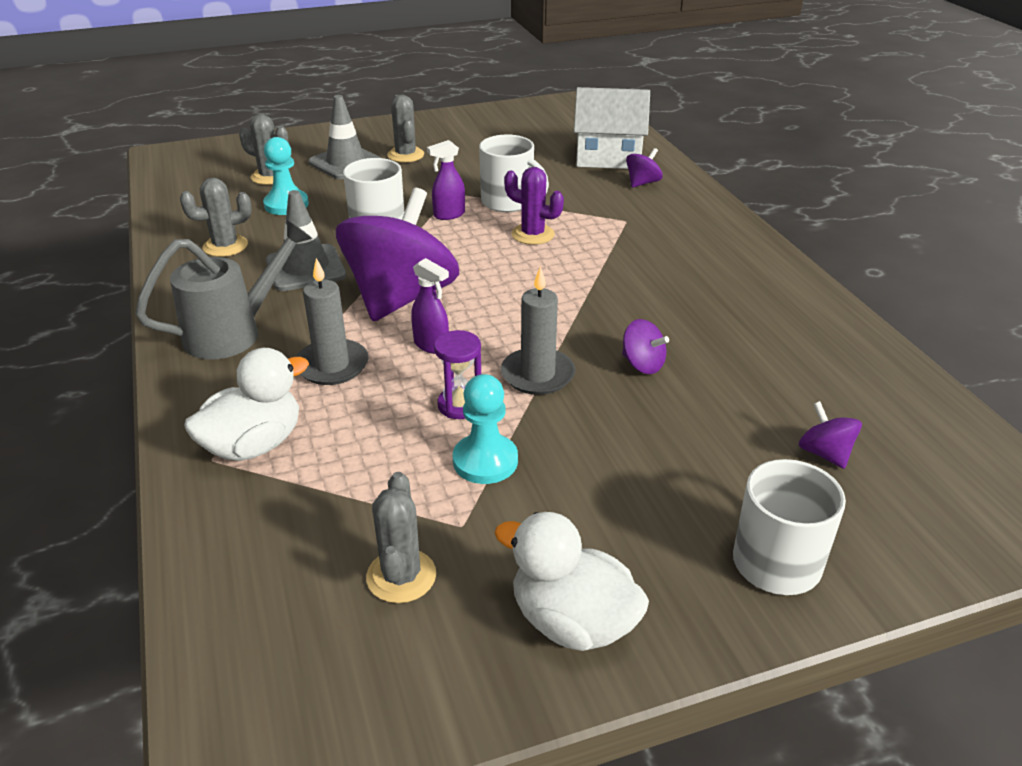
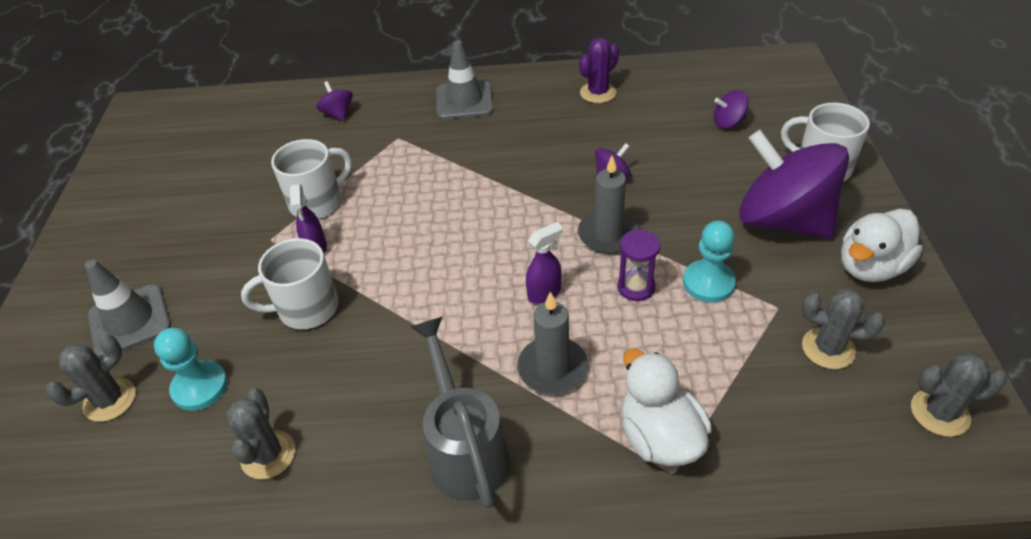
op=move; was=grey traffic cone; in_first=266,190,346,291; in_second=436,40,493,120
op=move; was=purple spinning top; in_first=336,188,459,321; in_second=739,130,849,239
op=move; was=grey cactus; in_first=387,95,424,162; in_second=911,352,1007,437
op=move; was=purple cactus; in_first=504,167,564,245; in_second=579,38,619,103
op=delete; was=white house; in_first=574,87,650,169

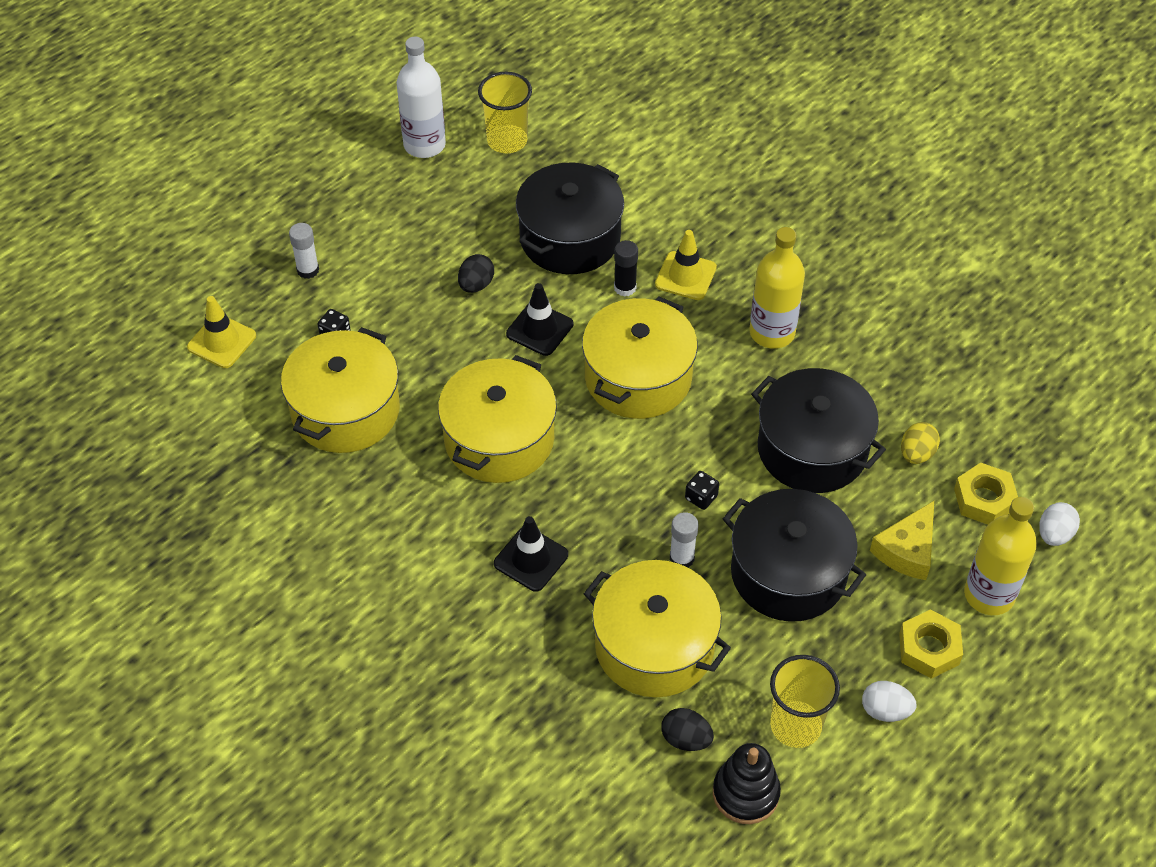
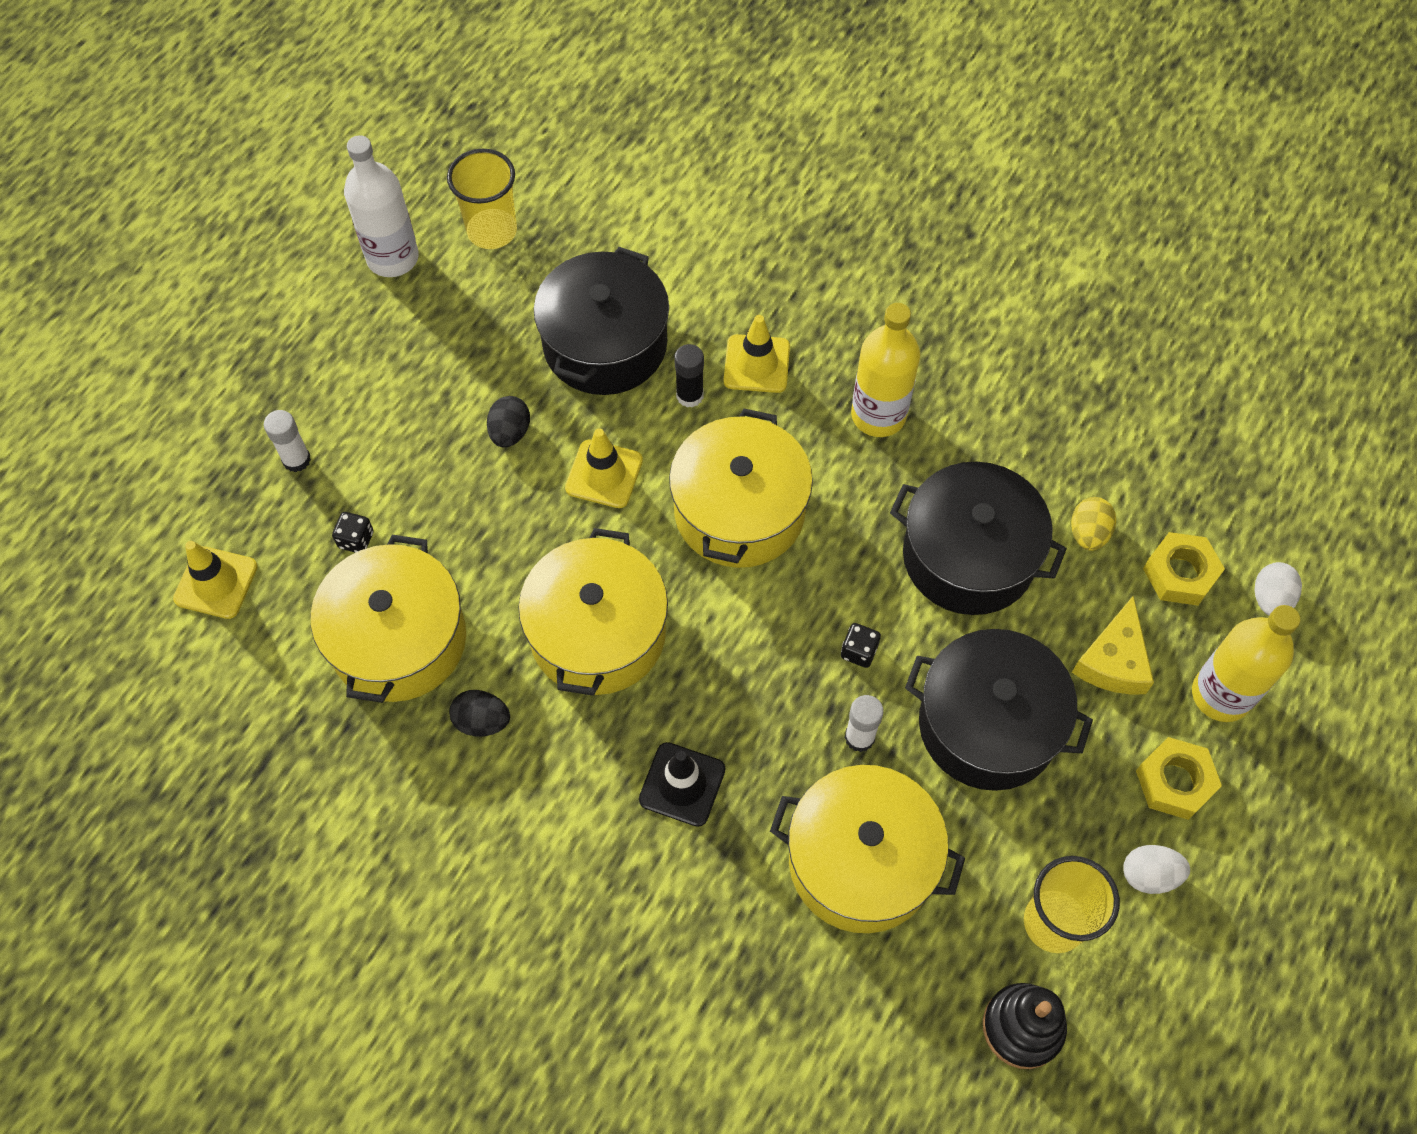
op=recolor; was=black traffic cone; now=yellow traffic cone; in_first=506,283,573,356; in_second=565,428,643,508
op=move; was=black egg; in_first=661,708,714,751; in_second=449,690,510,737

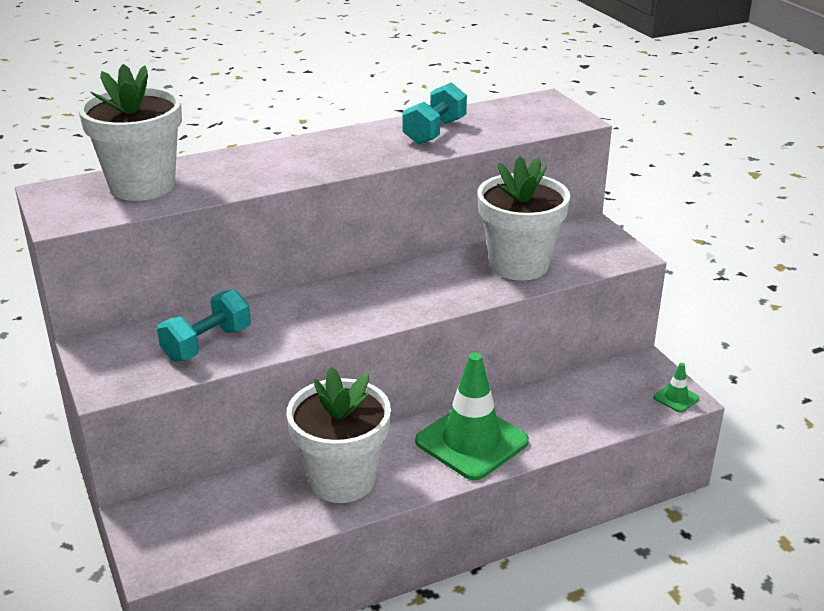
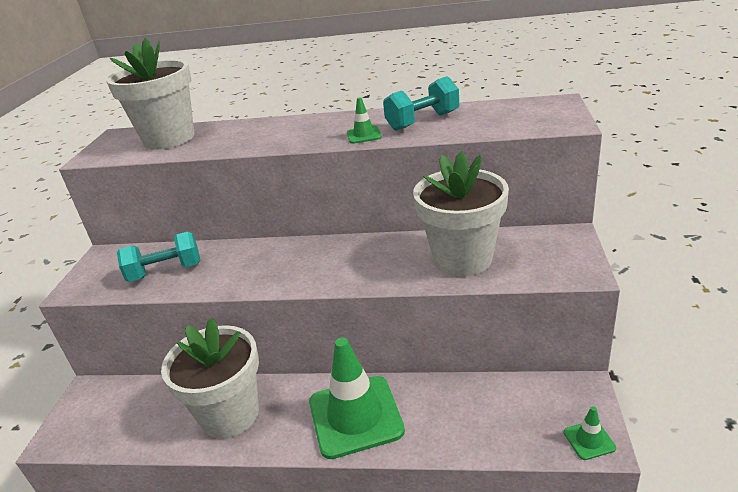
op=insert; now=green traffic cone; in_second=347,97,382,144

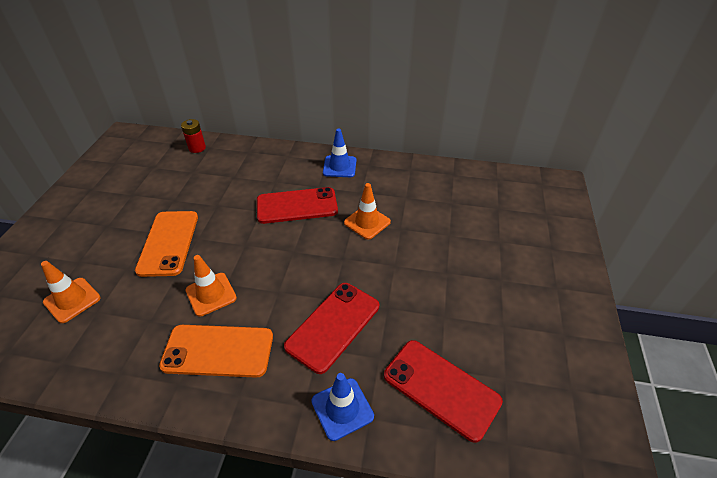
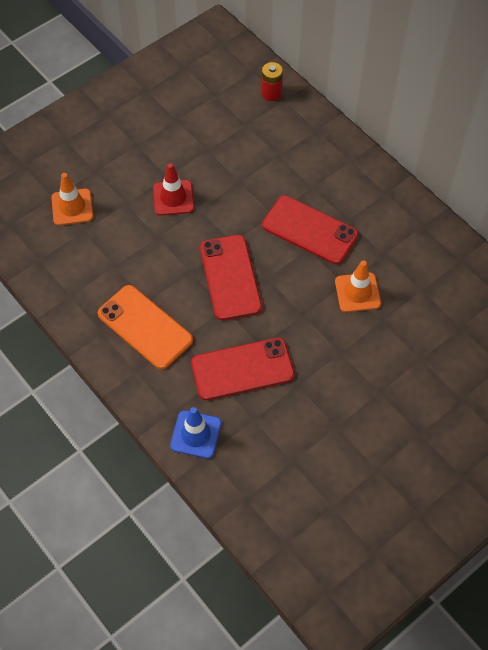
op=replace; was=orange phone; now=red traffic cone; in_first=135,211,198,277; in_second=153,163,194,216
op=delete; was=orange traffic cone; in_first=185,255,237,317
op=delete; was=blue traffic cone; in_first=323,129,357,177
op=move; was=red phone; in_first=384,340,503,443; in_second=200,235,262,320

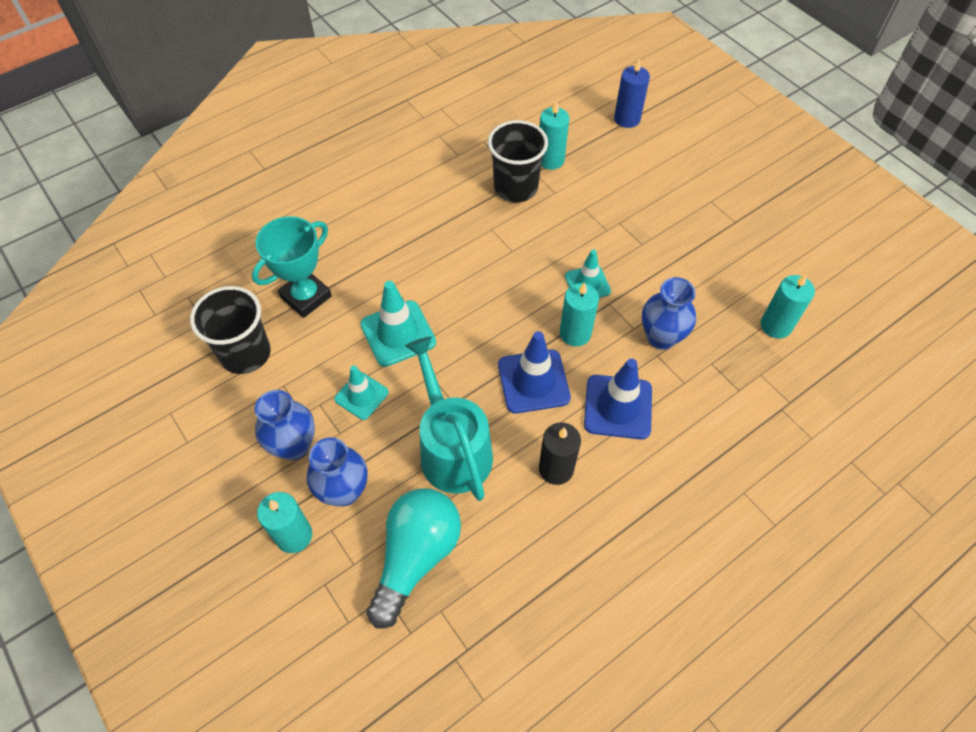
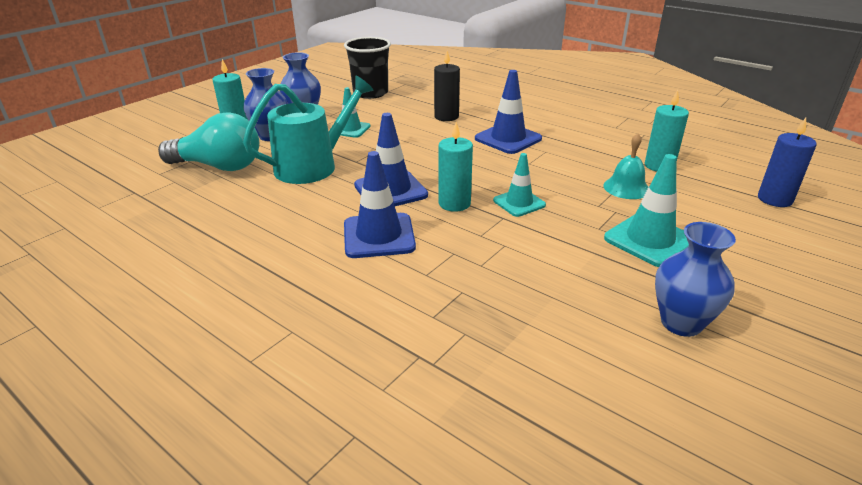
op=delete; was=turquoise trophy; in_first=252,216,332,318
op=move; was=turquoise traffic cone; in_first=360,281,436,367; in_second=604,154,689,267
op=delete; was=black cup; in_first=488,120,548,202
op=move; was=black candle; in_first=539,423,581,485; in_second=434,51,460,121
op=move; was=blue vase; in_first=642,277,696,350; in_second=655,222,736,337
op=delete; was=turquoise candle; in_first=761,274,815,339
op=insert; now=blue traffic cone; in_second=475,70,542,154
op=insert; now=turquoise bell; in_second=604,133,648,199

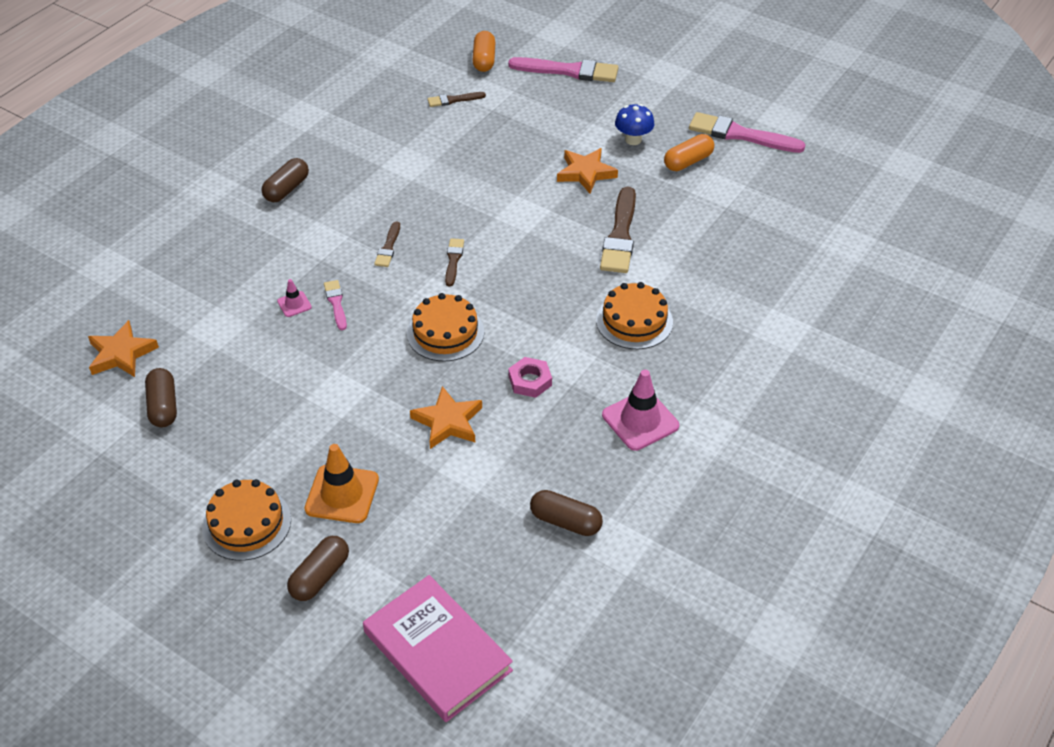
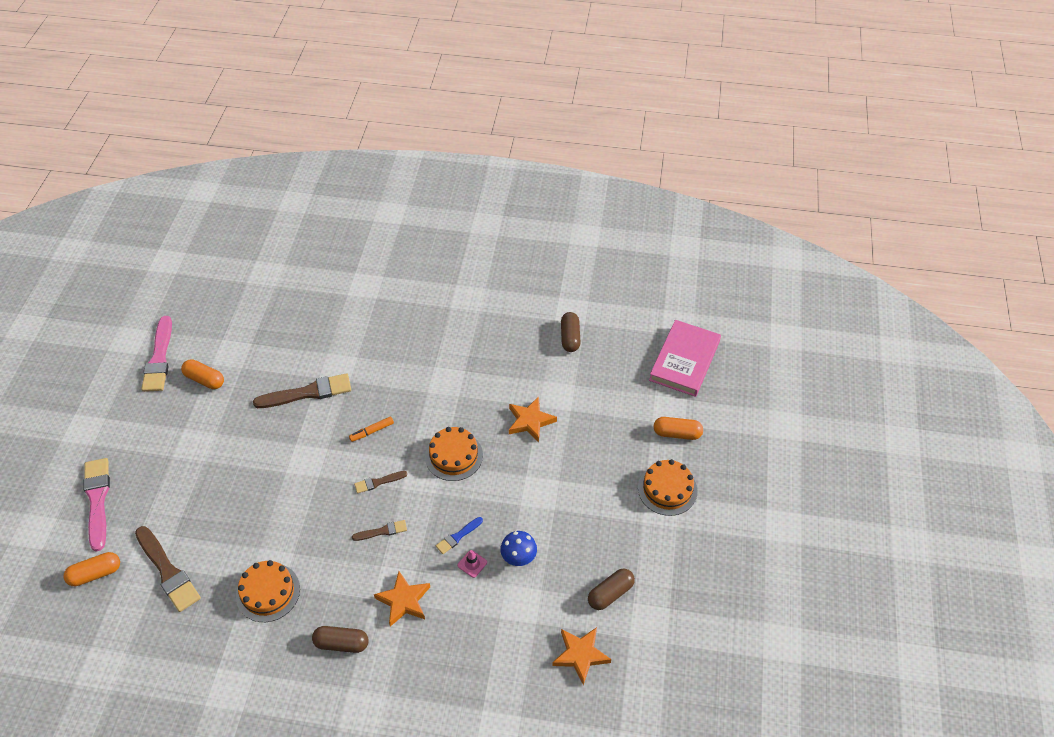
op=recolor; was=brown capsule; now=orange capsule; in_first=287,536,349,601; in_second=654,417,703,440
op=delete; was=orange traffic cone; in_first=305,444,379,523
op=recolor; was=pink brush; now=blue brush; in_first=324,280,347,330; in_second=436,517,483,554
op=resize; was=brown brush; in_first=428,92,486,107; in_second=135,526,201,612; ratio=1.93
op=delete; was=pink nut; in_first=508,357,552,398
op=move; was=orange star; in_first=557,148,618,193; in_second=374,571,430,626
op=move; was=orange cake; in_first=596,282,673,349; in_second=236,560,300,622
op=delete; was=pink traffic cone; in_first=602,370,679,451
op=move; was=blue mushroom; in_first=615,104,654,145; in_second=500,531,537,566
op=insert; now=orange marker; in_second=349,416,394,442

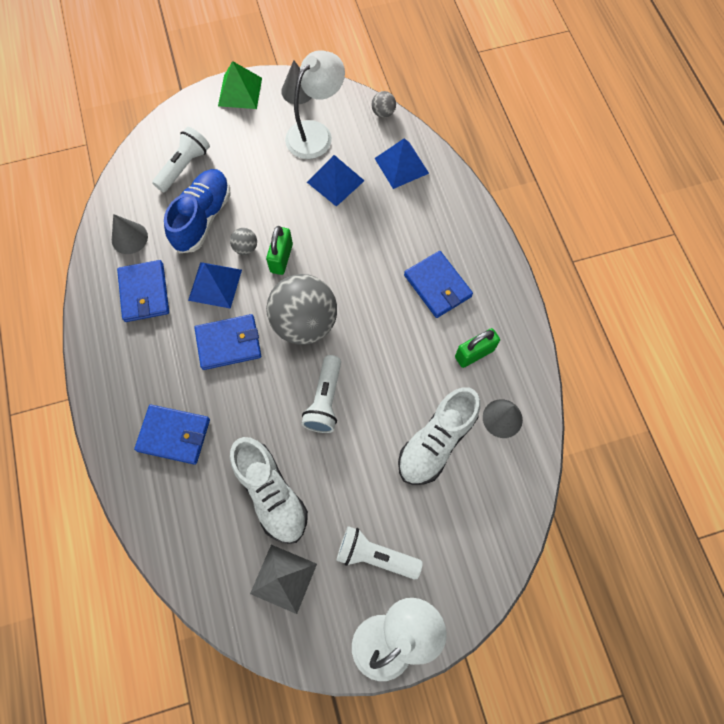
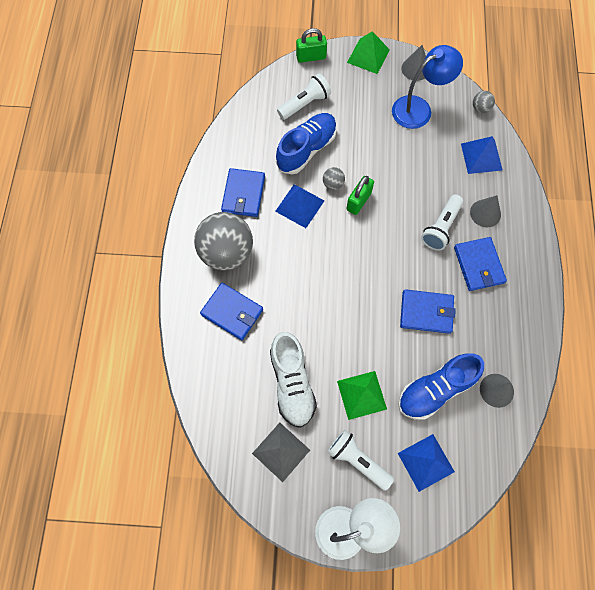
op=move; was=grey cone; in_first=112,214,148,254; in_second=470,195,501,227
op=move; was=blue wallet; in_first=195,314,261,370; in_second=400,289,456,334
op=move; was=grey ball; in_first=266,274,337,345; in_second=194,212,253,271
op=recolor; was=white lamp; now=blue lamp; in_first=285,50,345,159; in_second=392,45,463,129
op=move; was=white flashlight; in_first=302,355,341,433; in_second=421,195,463,251
op=move; was=blue pyramid; in_first=307,155,365,207; in_second=398,434,455,492
op=recolor; was=white shoe; now=blue shoe; in_first=398,387,480,485; in_second=398,353,484,420
op=move; was=green padlock; in_first=455,328,500,368; in_second=296,28,327,63
op=insert; now=green pyramid; in_second=337,371,387,420

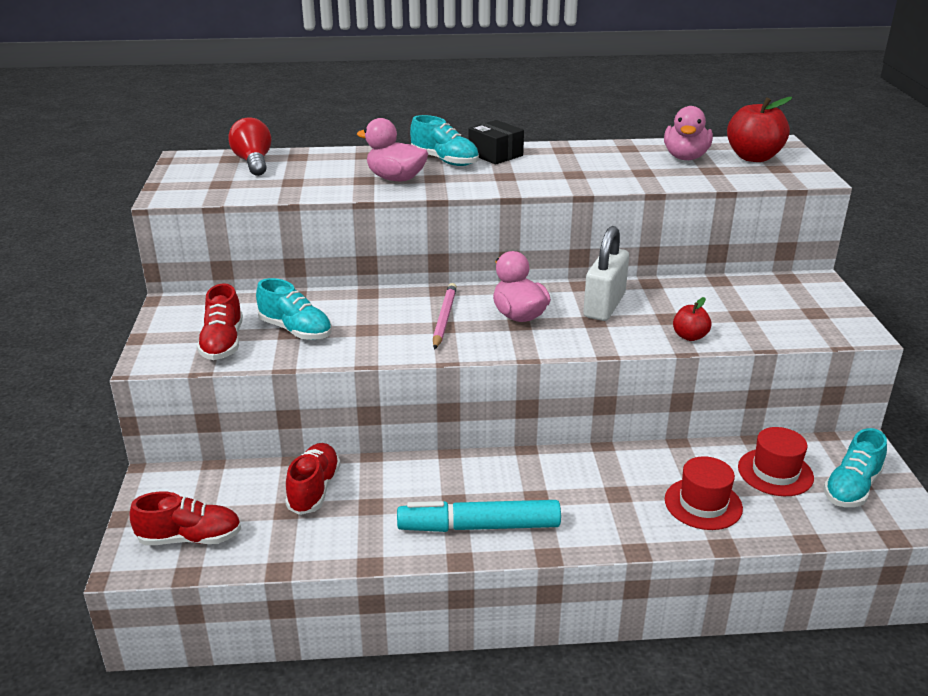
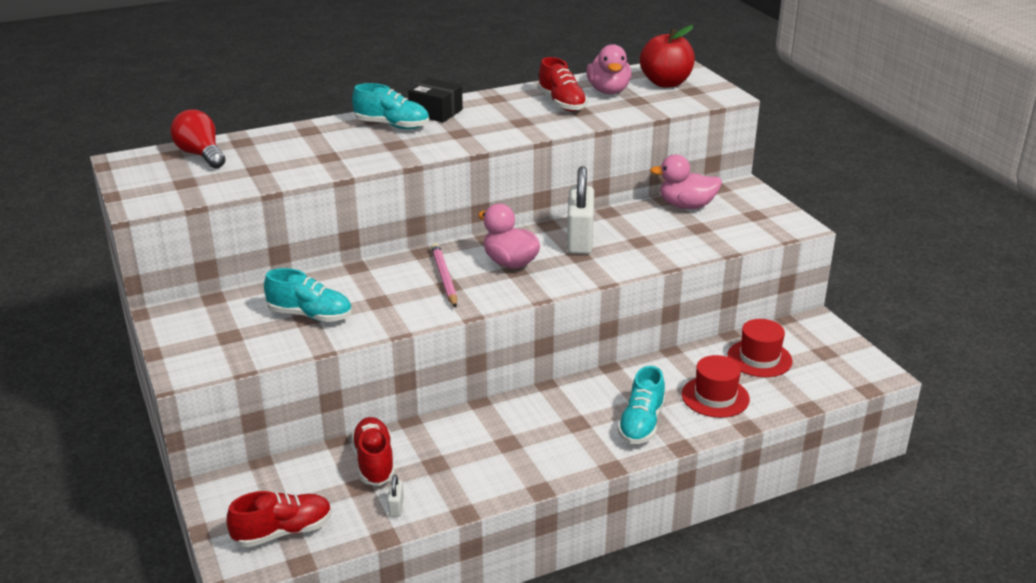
op=move; was=red shoe; in_first=197,283,243,360; in_second=538,57,588,111
op=move; was=pink duck; in_first=357,118,428,181; in_second=650,154,722,209
op=delete; was=turquoise marker; in_first=397,500,561,532
op=delete; was=red apple; in_first=673,297,712,341
op=move; was=turquoise shoe; in_first=824,428,887,507; in_second=617,366,665,444
op=insert; now=white padlock; in_second=388,474,404,517

